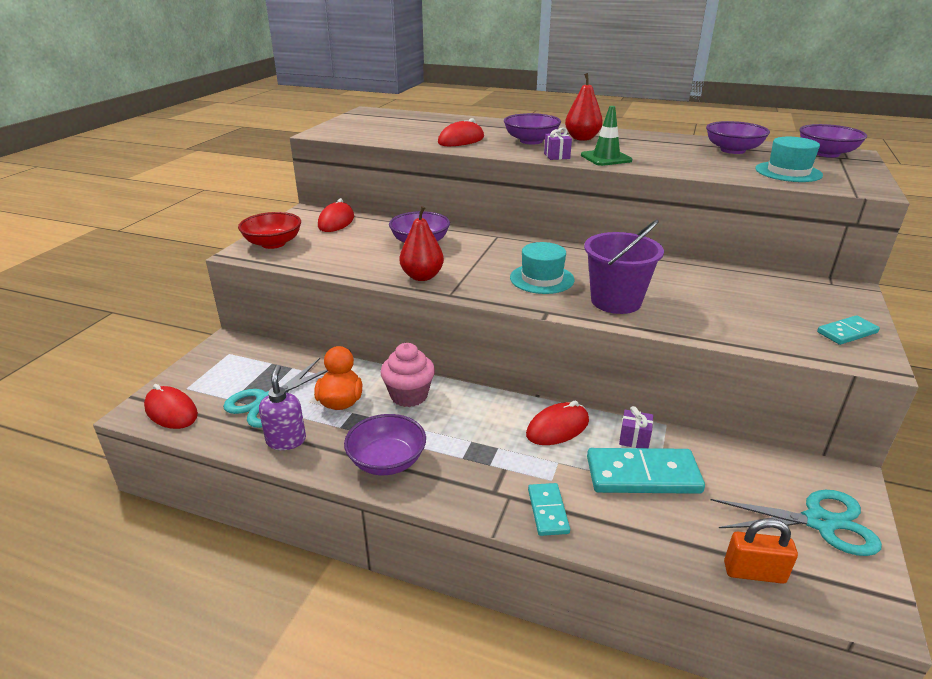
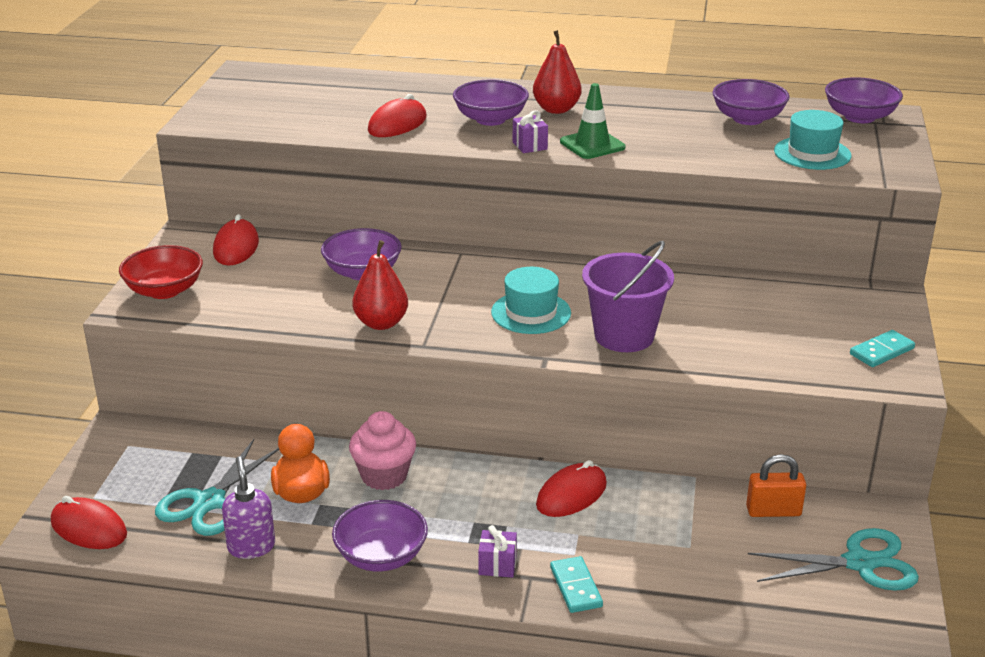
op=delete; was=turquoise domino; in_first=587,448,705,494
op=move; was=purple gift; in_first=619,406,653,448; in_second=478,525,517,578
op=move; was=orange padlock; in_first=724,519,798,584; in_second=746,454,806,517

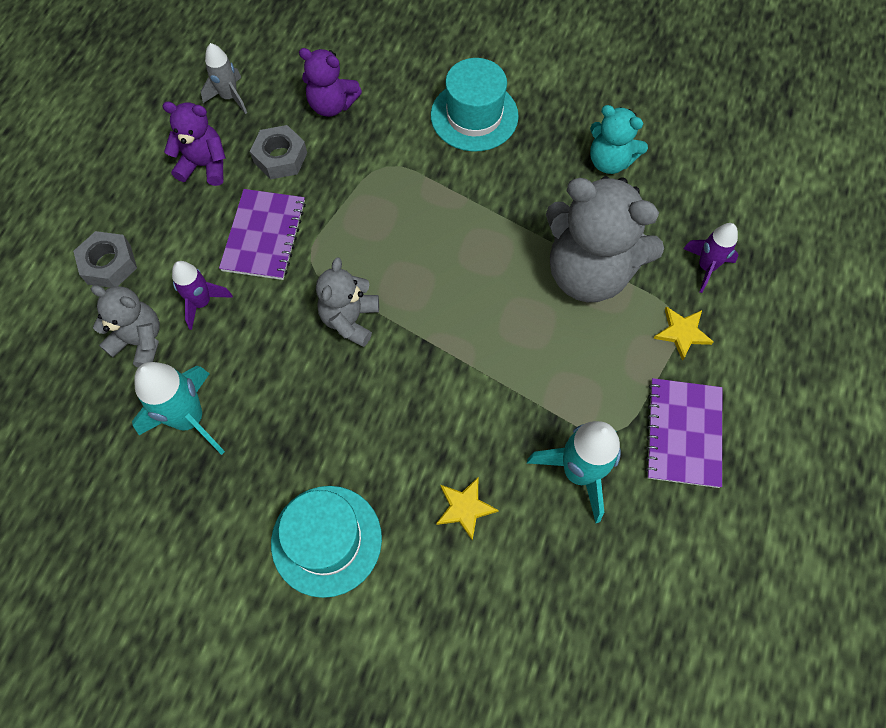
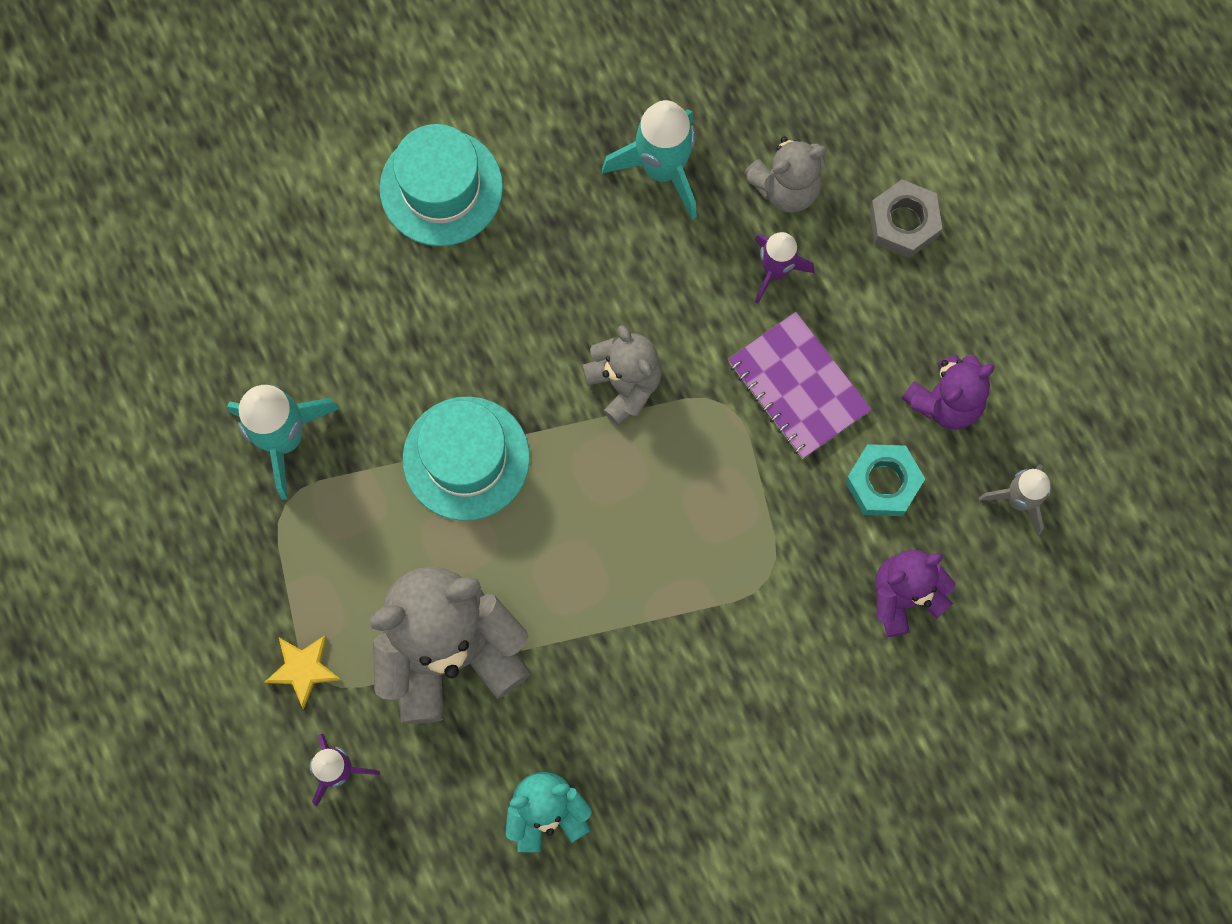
op=recolor; was=grey nut; now=turquoise nut; in_first=250,125,307,179; in_second=845,444,925,516
op=move; was=turquoise hat; in_first=431,58,519,152; in_second=403,396,530,521
op=delete; was=yellow star; in_first=436,478,499,541
op=delete; was=purple notebook; in_first=645,378,722,488

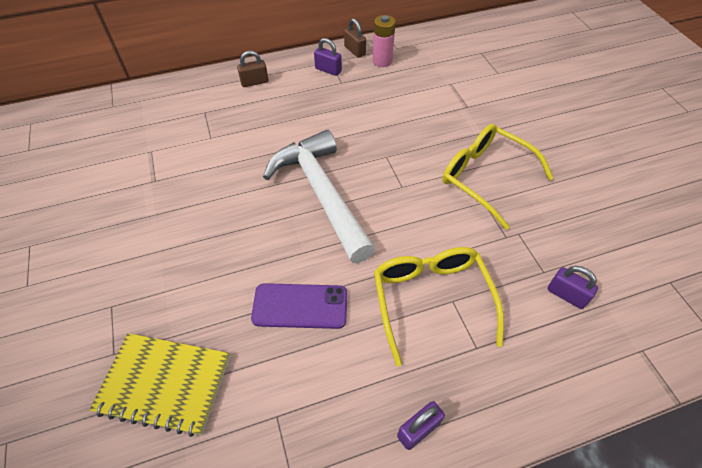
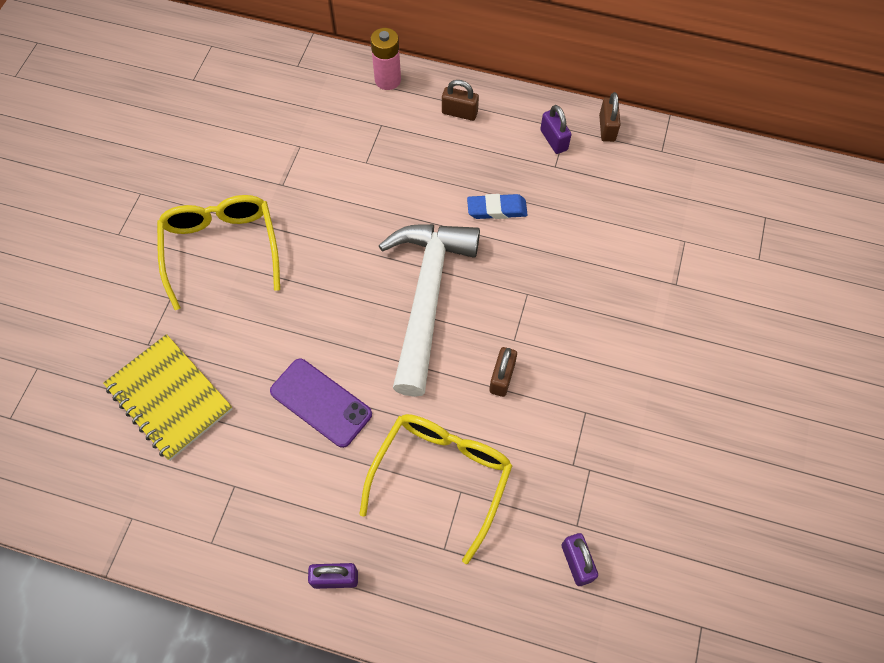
op=move; was=pink battery; in_first=373,15,396,67; in_second=371,28,401,90
op=move; was=yellow glasses; in_first=442,124,554,230; in_second=157,195,280,310
op=insert; now=blue eraser; in_second=467,194,528,219
op=insert; now=brown padlock; in_second=489,347,517,397

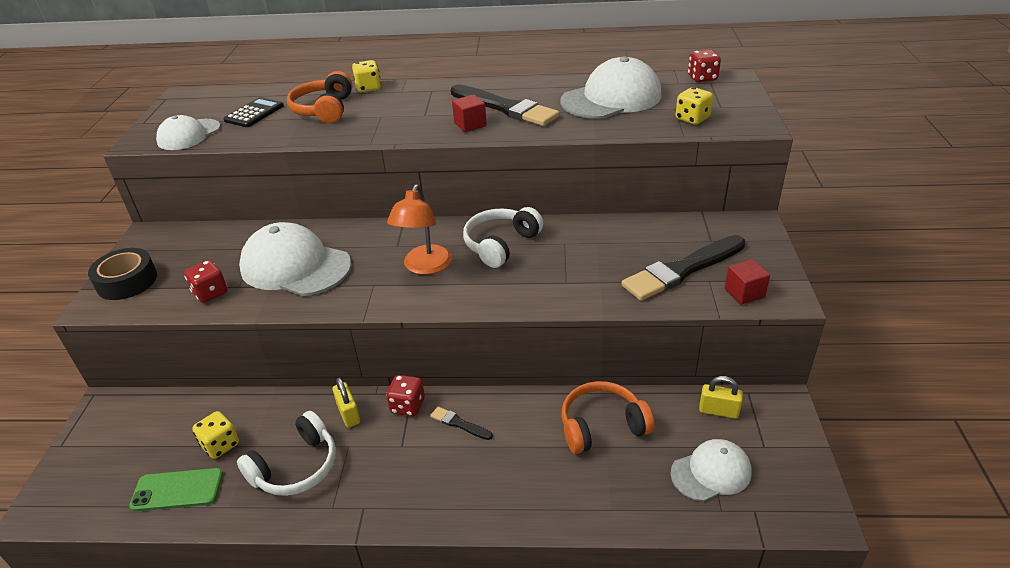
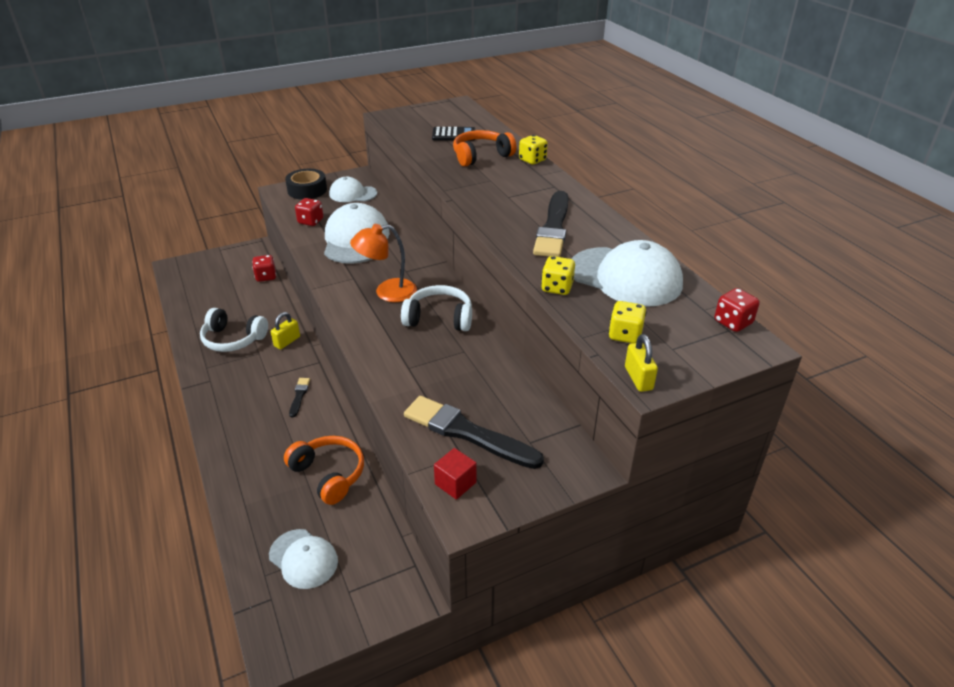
op=delete; was=green phone; in_first=129,468,223,512
op=move; was=white cap; in_first=156,115,221,150; in_second=329,177,377,202
op=move; was=yellow dice; in_first=192,411,239,459; in_second=541,256,575,295
op=move; was=red dice; in_first=386,375,425,416; in_second=252,255,276,282
op=delete; was=red cube; in_first=452,95,487,132
op=move; was=yellow padlock; in_first=699,376,743,419; in_second=625,334,658,392

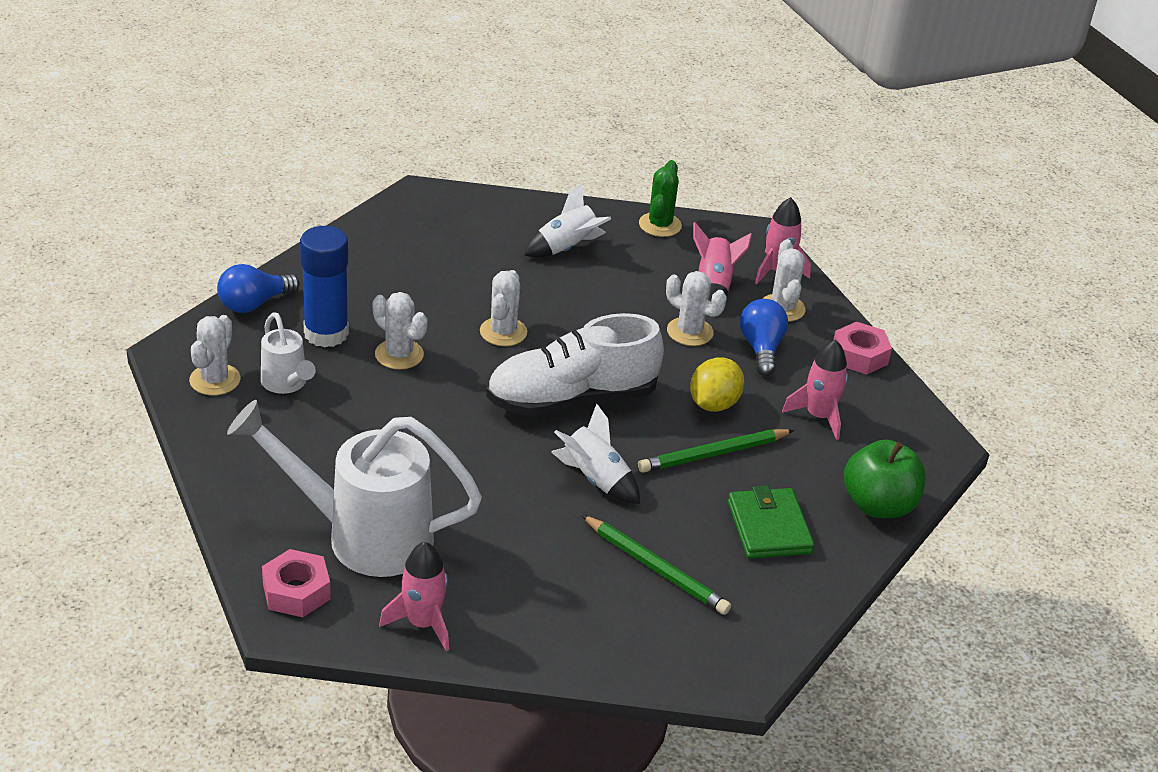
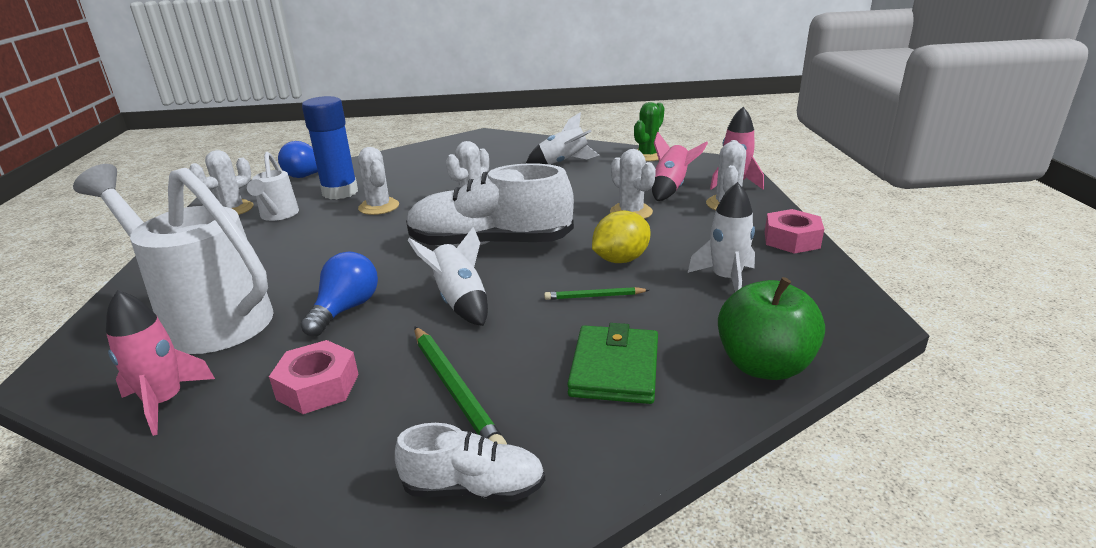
op=move; was=pink nut; in_first=262,549,331,617; in_second=269,340,359,414
op=resize; was=green pencil; in_first=638,429,794,473; in_second=544,287,649,300; ratio=0.58
op=move; was=blue light bulb; in_first=740,299,788,376; in_second=300,252,378,336
op=recolor; was=pink rocket; now=white rocket; in_first=782,339,848,440; in_second=688,182,755,292
op=insert; now=white shoe; in_second=395,423,545,502

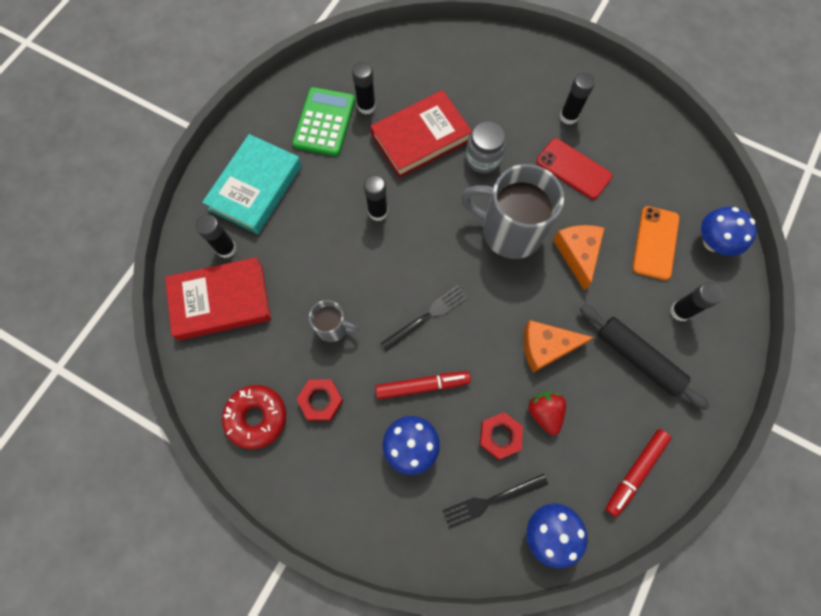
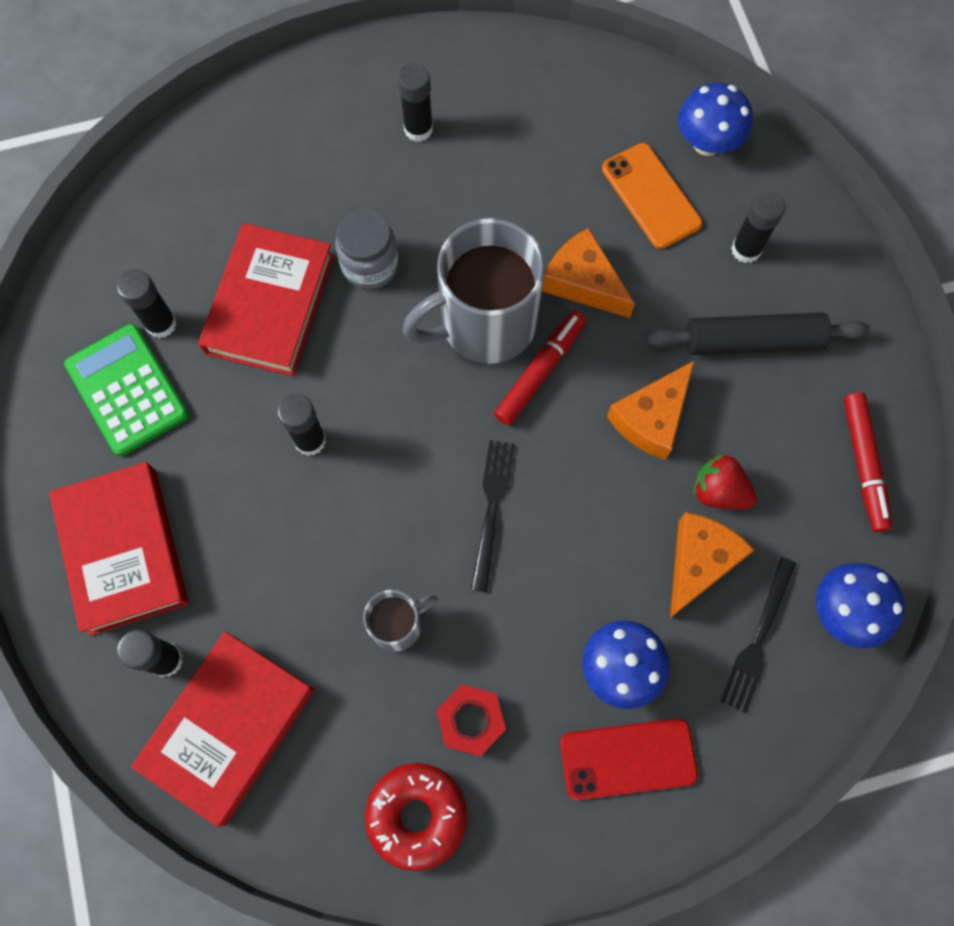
op=recolor; was=turquoise book; now=red book; in_first=202,134,302,234; in_second=49,462,188,636
op=move; was=red marker; in_first=375,371,471,400; in_second=494,311,586,426
op=replace; was=red nut; now=orange cheese; in_first=479,412,523,459; in_second=670,512,755,618
op=move; was=red phone; in_first=536,138,613,199; in_second=560,718,698,800

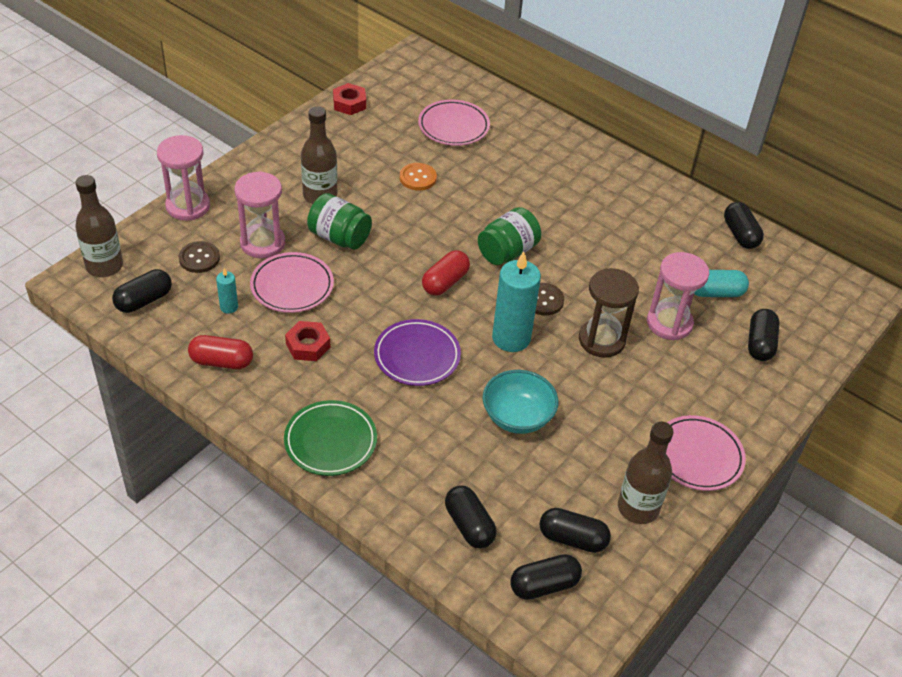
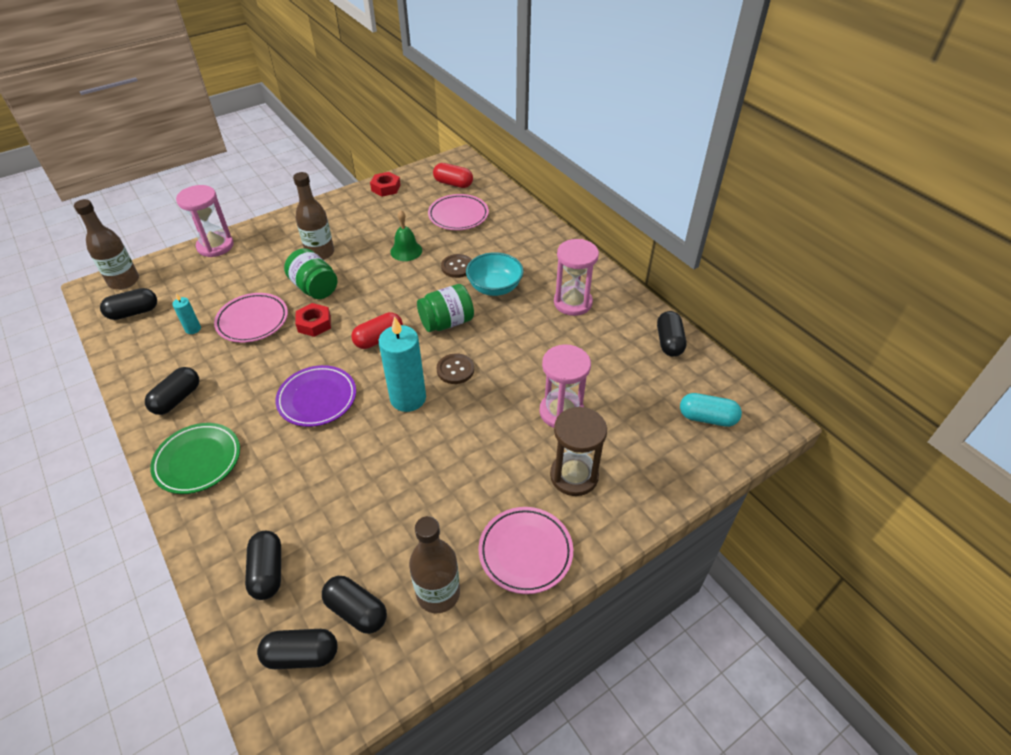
op=move; was=brown button; in_first=179,241,220,273; in_second=441,254,472,278
op=move; was=red capsule; in_first=188,335,253,369; in_second=433,163,473,188
op=move; was=pink hourglass; in_first=234,171,285,259; in_second=554,239,599,316
op=move; was=red nut; in_first=285,321,330,361; in_second=295,303,331,337
op=replace; was=orange button; now=green bell; in_first=400,163,437,191; in_second=390,210,422,261
op=move; was=turquoise bowl; in_first=483,370,559,434; in_second=466,252,524,296
op=move; was=brown hourglass; in_first=579,268,639,358; in_second=550,407,607,496
op=move; was=turquoise capsule; in_first=694,270,749,297; in_second=680,393,742,427
op=move; was=black capsule; in_first=748,309,780,361; in_second=145,367,199,415

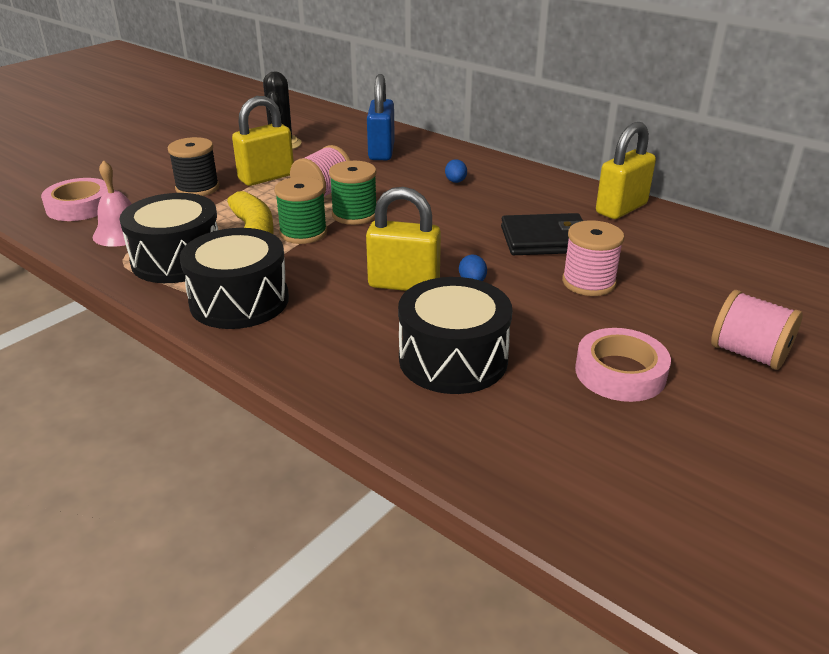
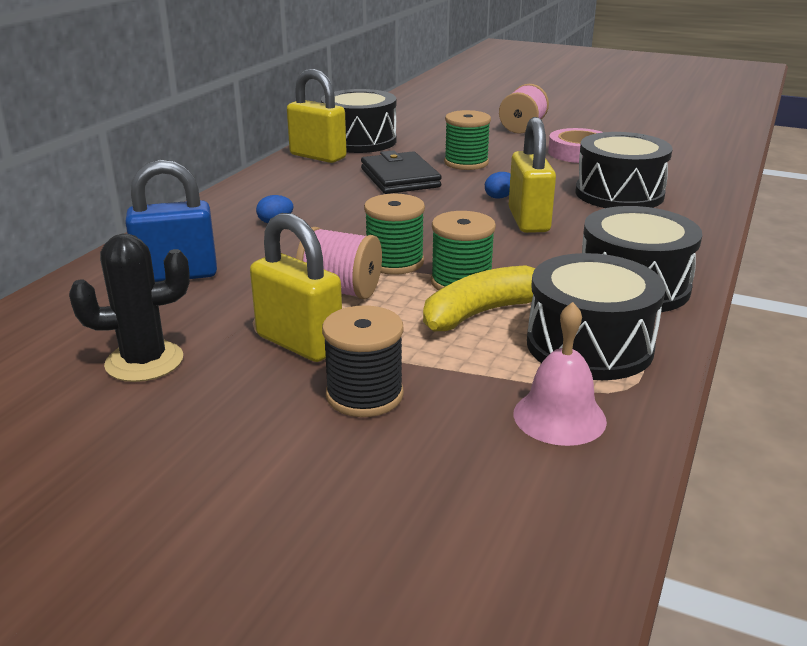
op=delete; was=pink tape; in_first=41,178,108,221
op=recolor; was=pink spool; now=green spool; in_first=562,220,624,296; in_second=444,110,491,170
op=insert; now=black drum; in_second=321,89,397,153

